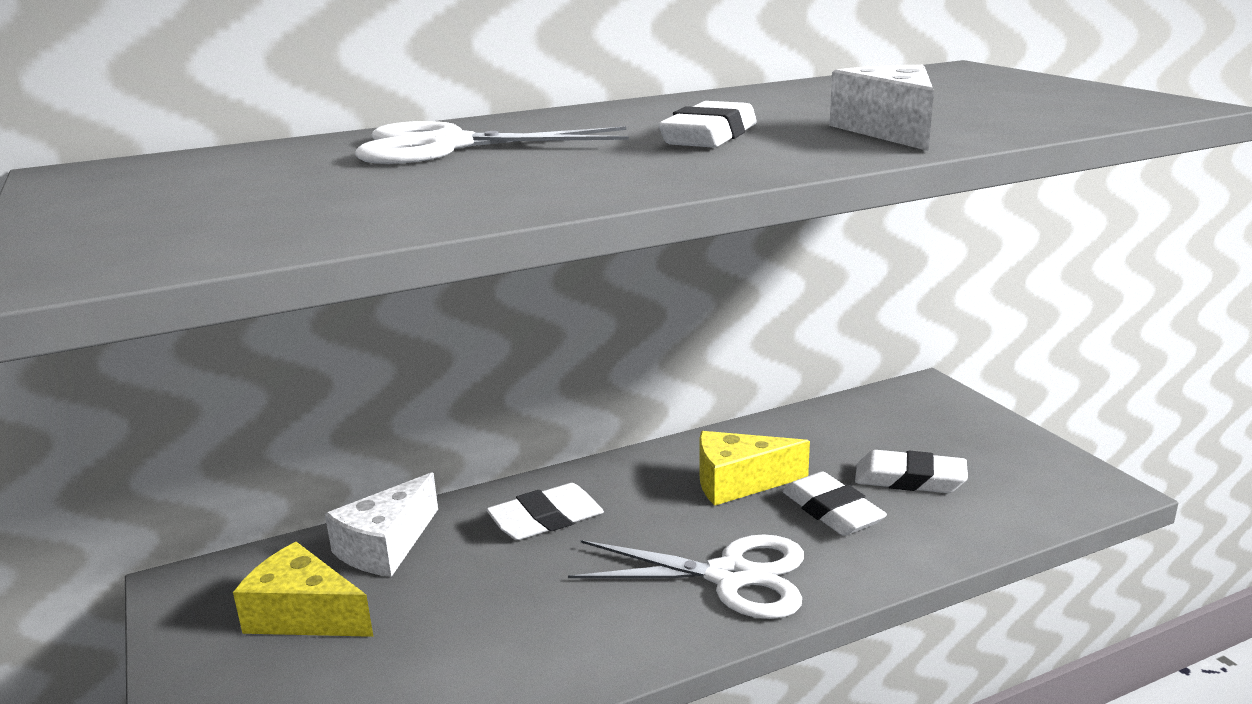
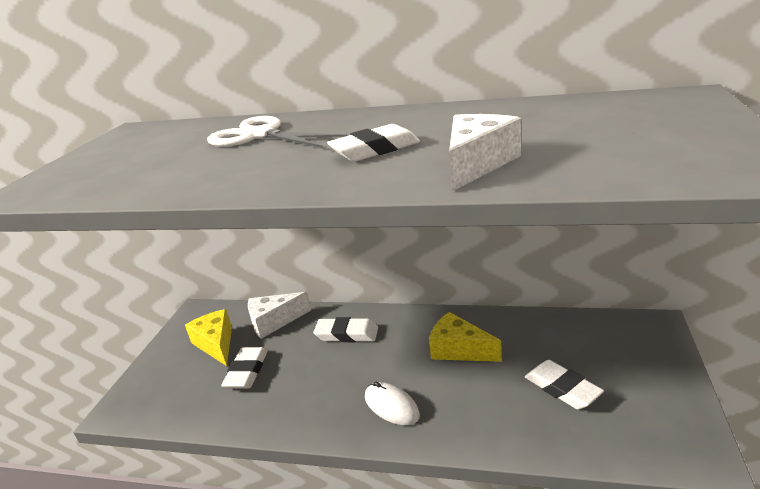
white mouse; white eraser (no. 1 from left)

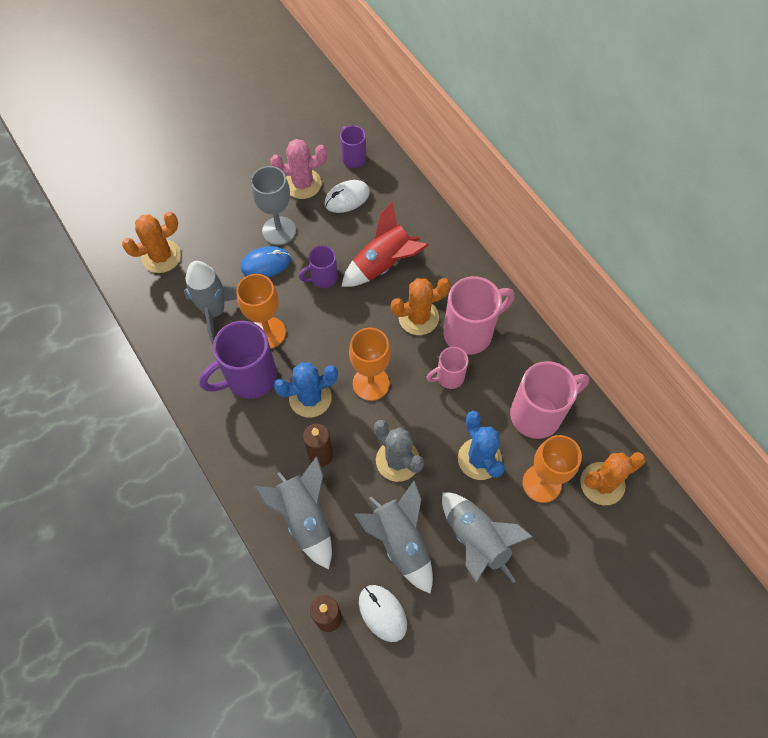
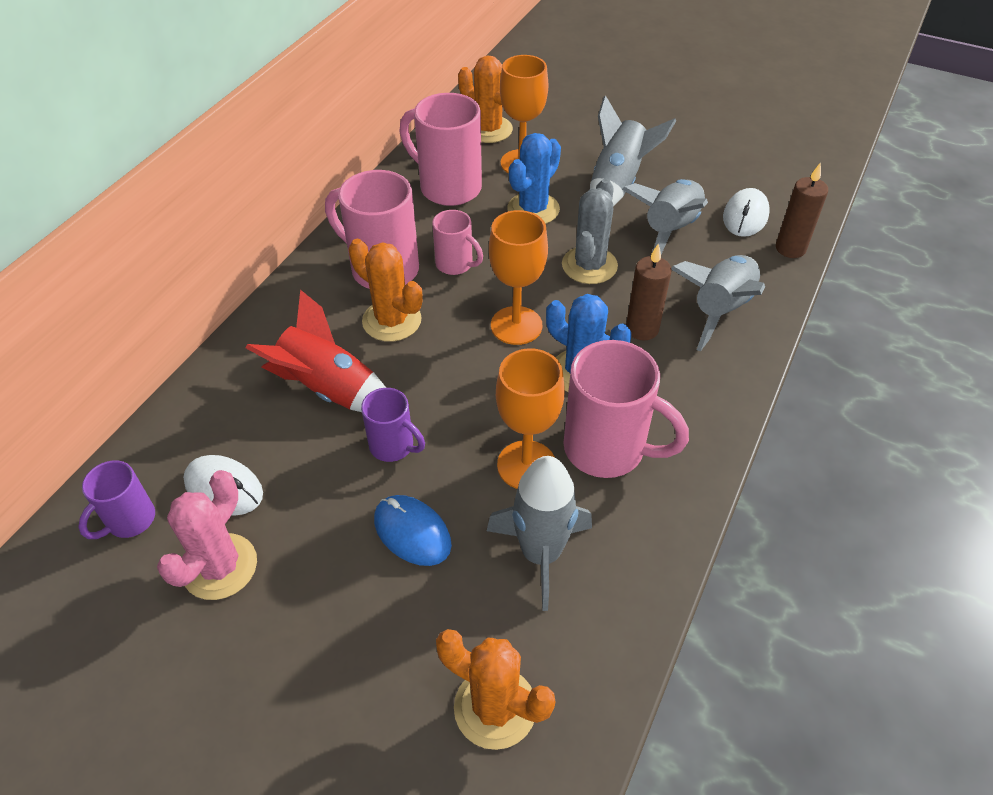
rosy coffee mug (no. 4 from left); ash-grey goblet; rosy saguaro cactus

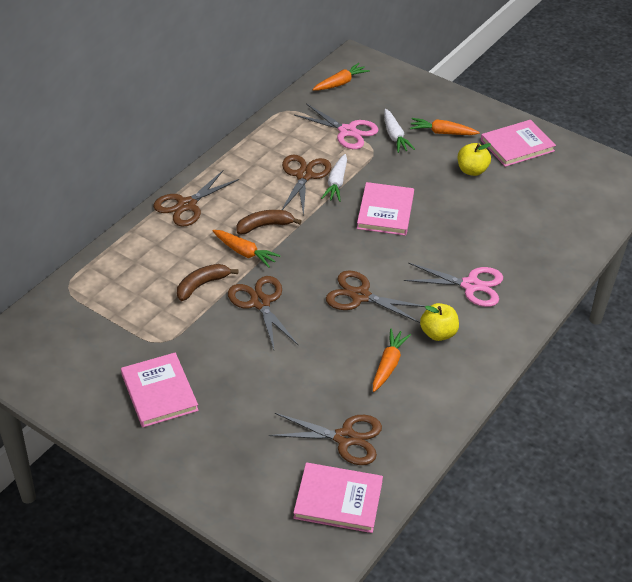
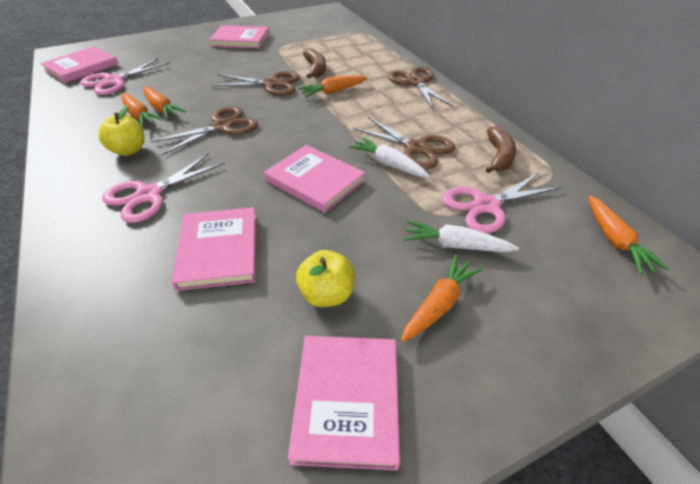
dark brown banana (no. 2 from left); rosy scissors (no. 1 from left); orange toy carrot (no. 2 from left); rosy hardback (no. 2 from left)

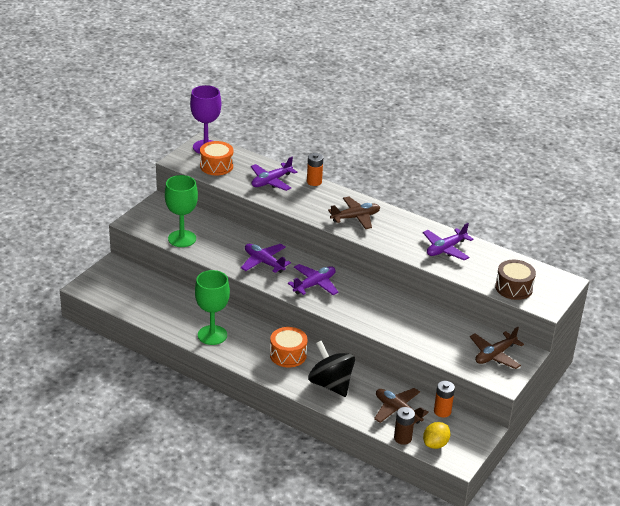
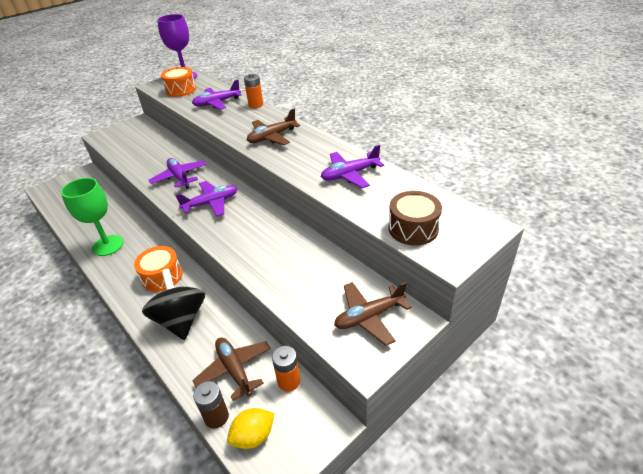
green goblet (no. 1 from left in the first image); dark brown toy plane (no. 2 from left)

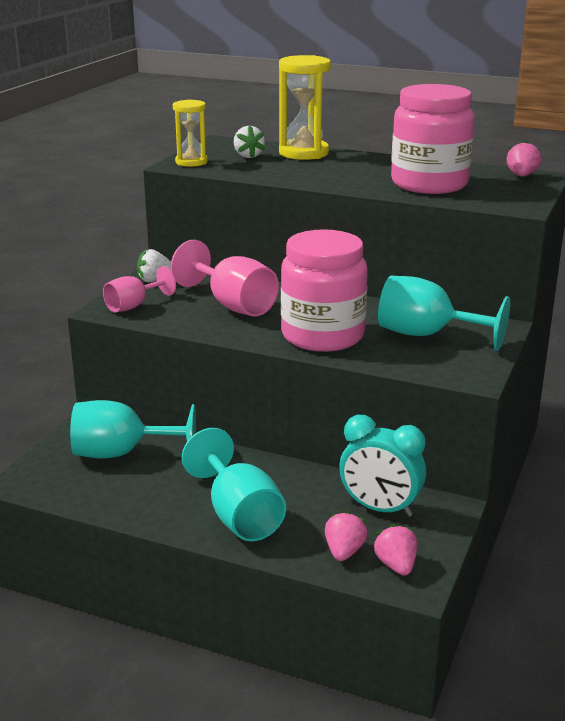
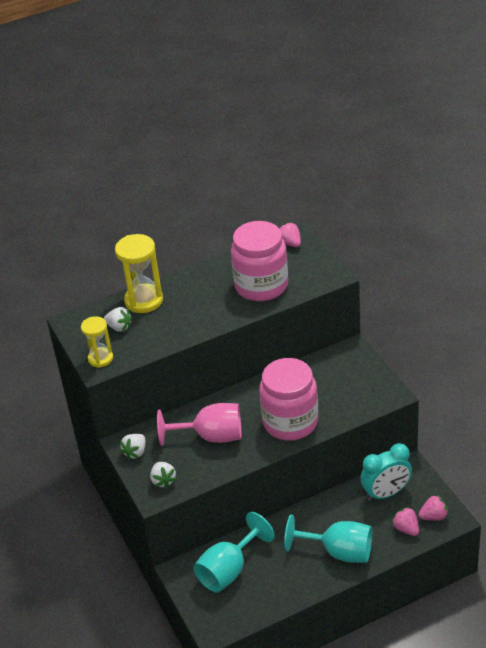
white berry (no. 3 from left); rosy berry (no. 3 from left); aqua goblet (no. 3 from left in the first image)

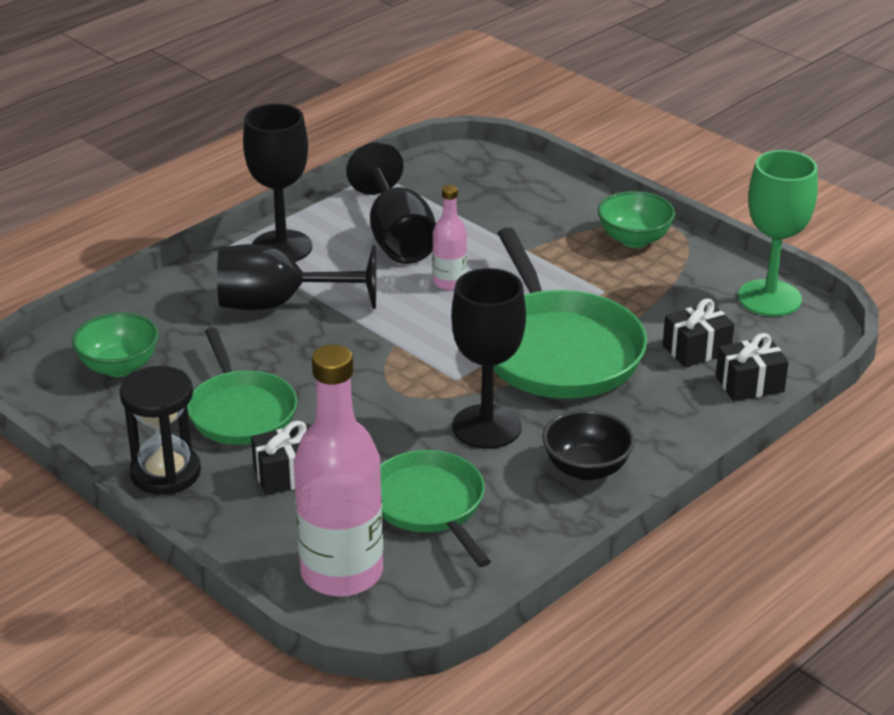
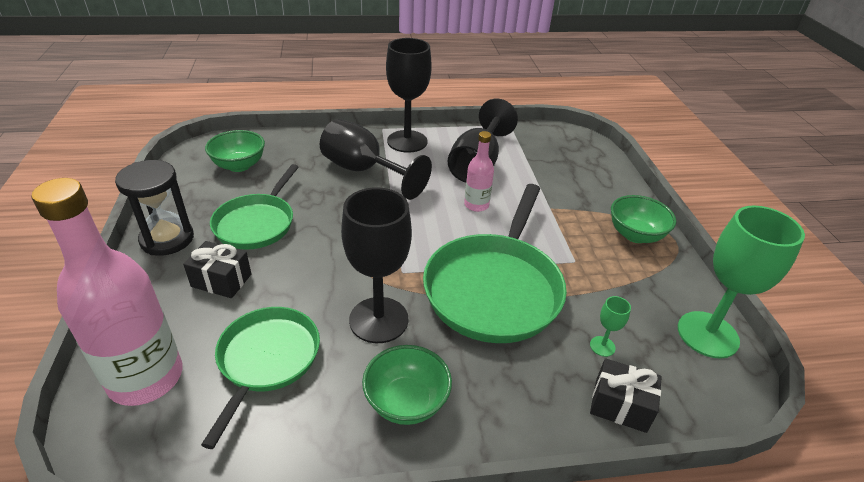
green bowl (no. 2 from left); green goblet (no. 1 from left)

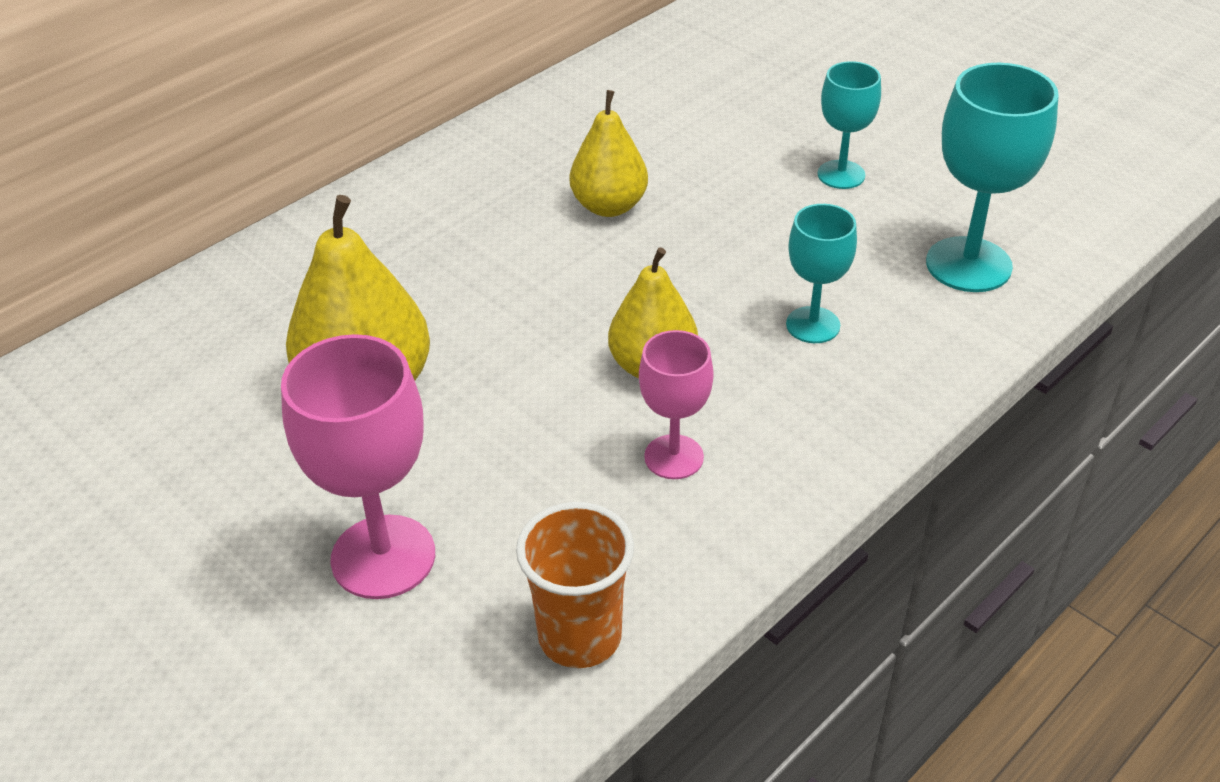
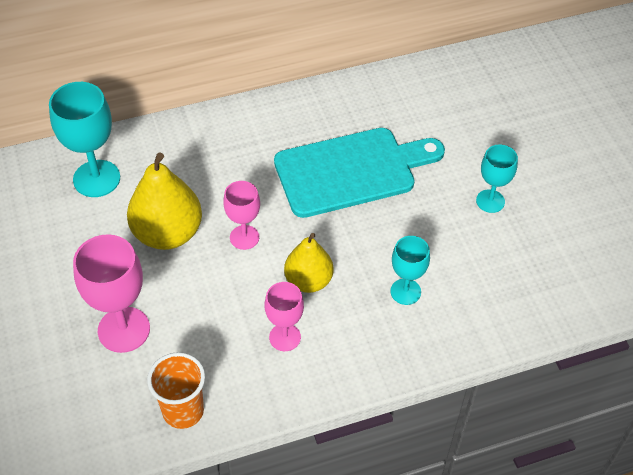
aqua chopping board; aqua goblet (no. 1 from left); rosy goblet (no. 2 from left)

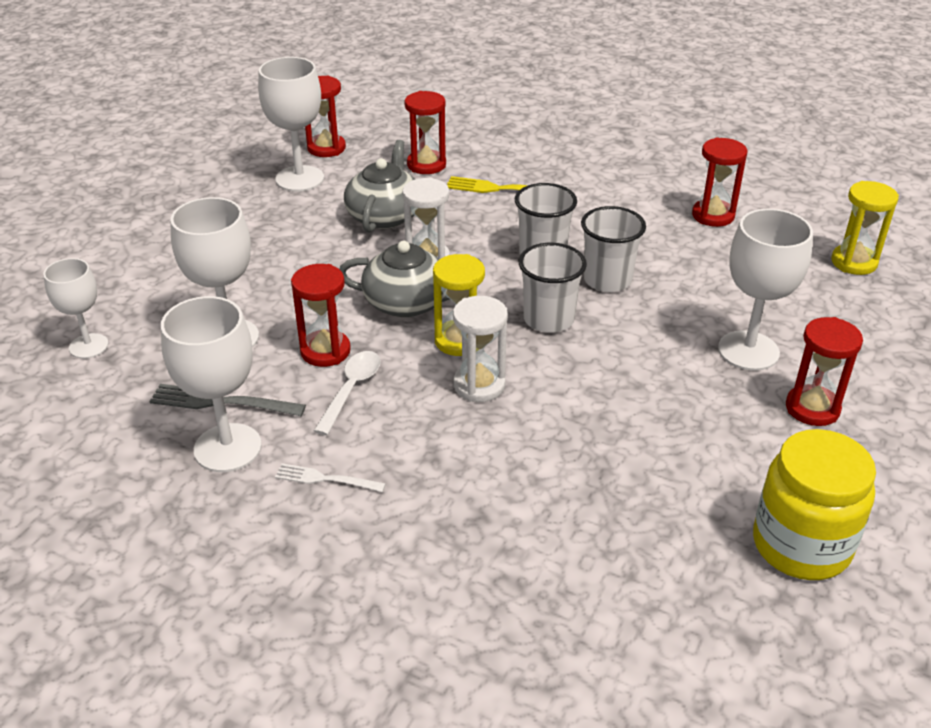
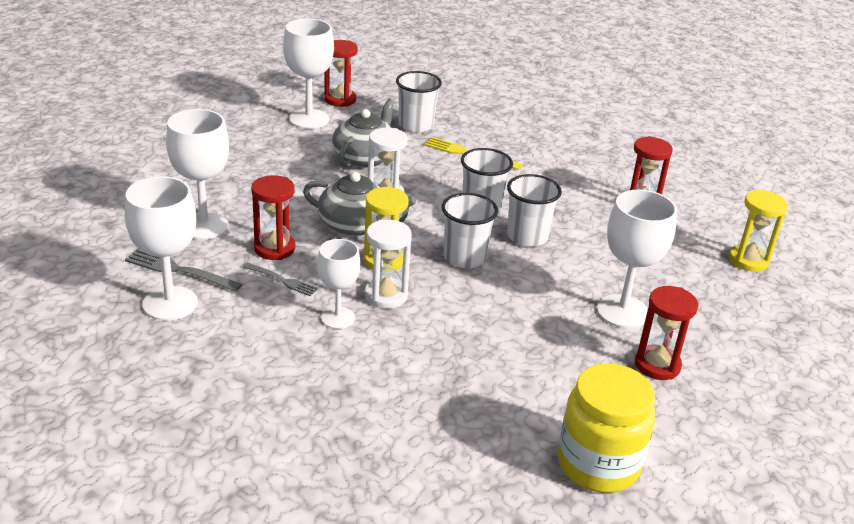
white goblet (no. 4 from left); white fork; ash-grey fork (no. 2 from left); white tumbler (no. 1 from left)

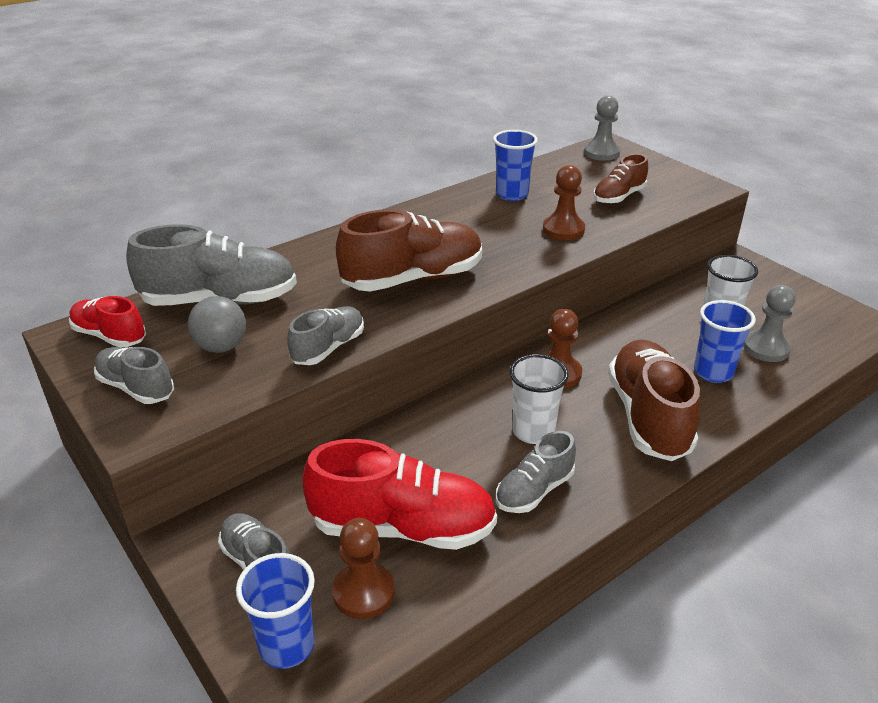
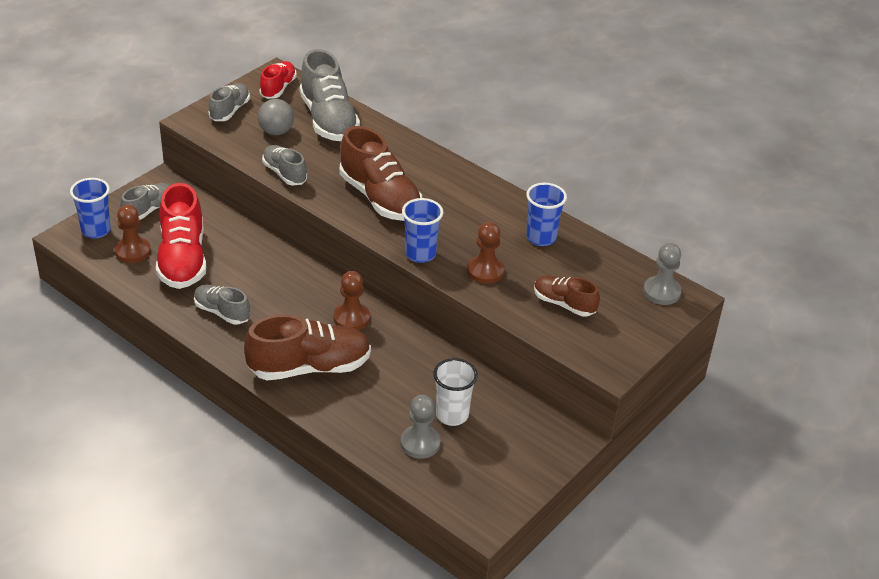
ash-grey lace-up shoe (no. 4 from left); white tumbler (no. 1 from left in the first image); cobalt tumbler (no. 2 from left)

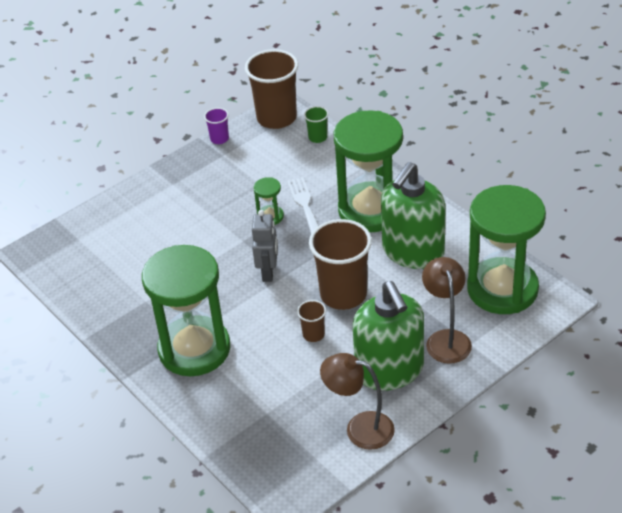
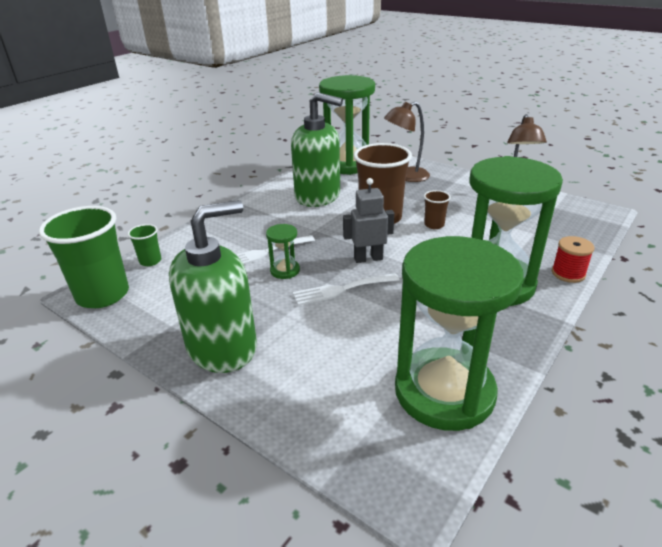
purple tumbler; green tumbler (no. 1 from left); green sandglass (no. 3 from left); green pump bottle (no. 1 from left); white fork (no. 2 from left); scarlet bobbin

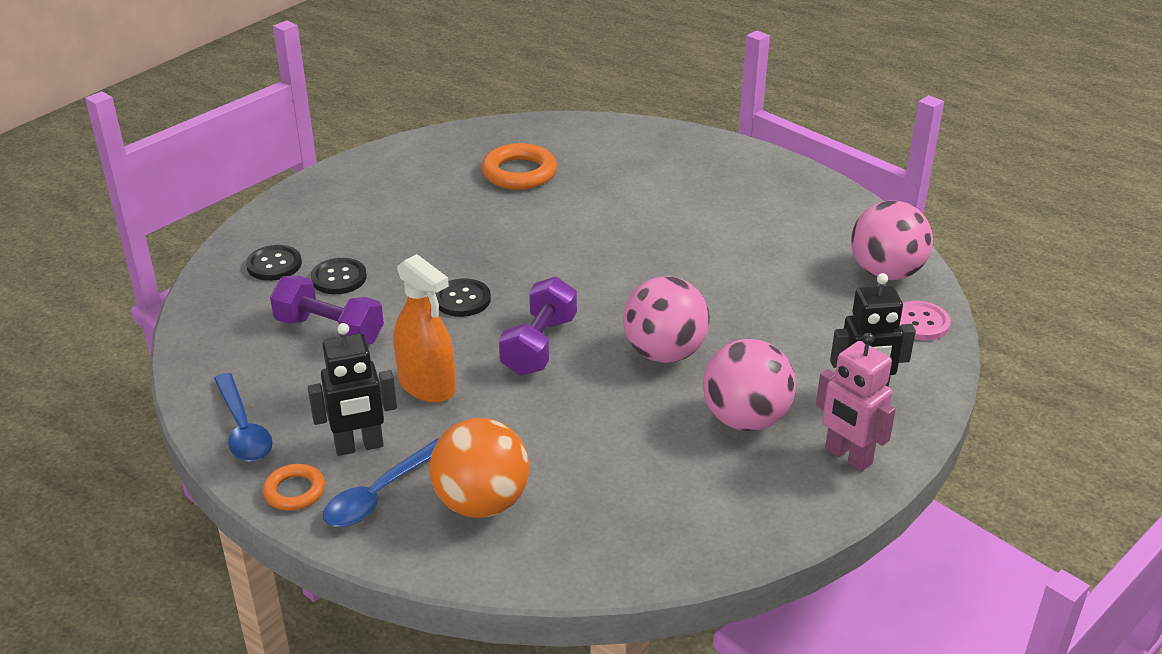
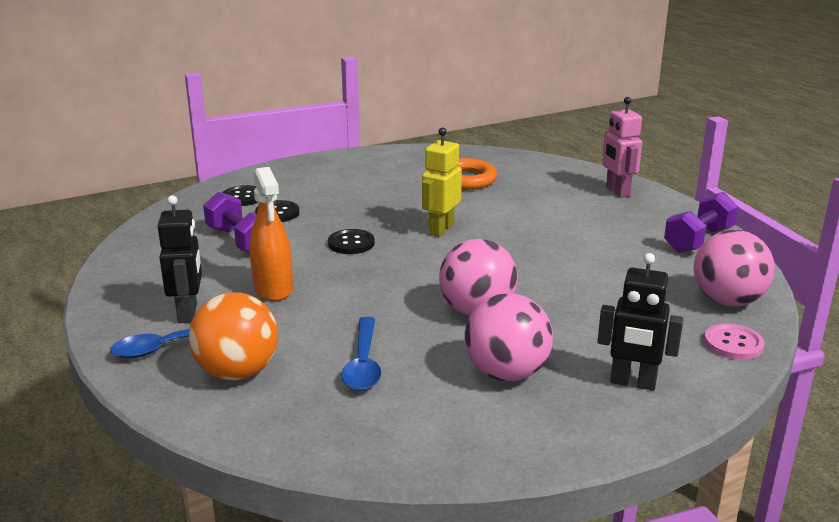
cobalt teaspoon (no. 2 from left); orange torus (no. 1 from left in the first image); ebony robot figure (no. 1 from left); purple free weight (no. 2 from left); rosy robot figure; bright yellow robot figure

